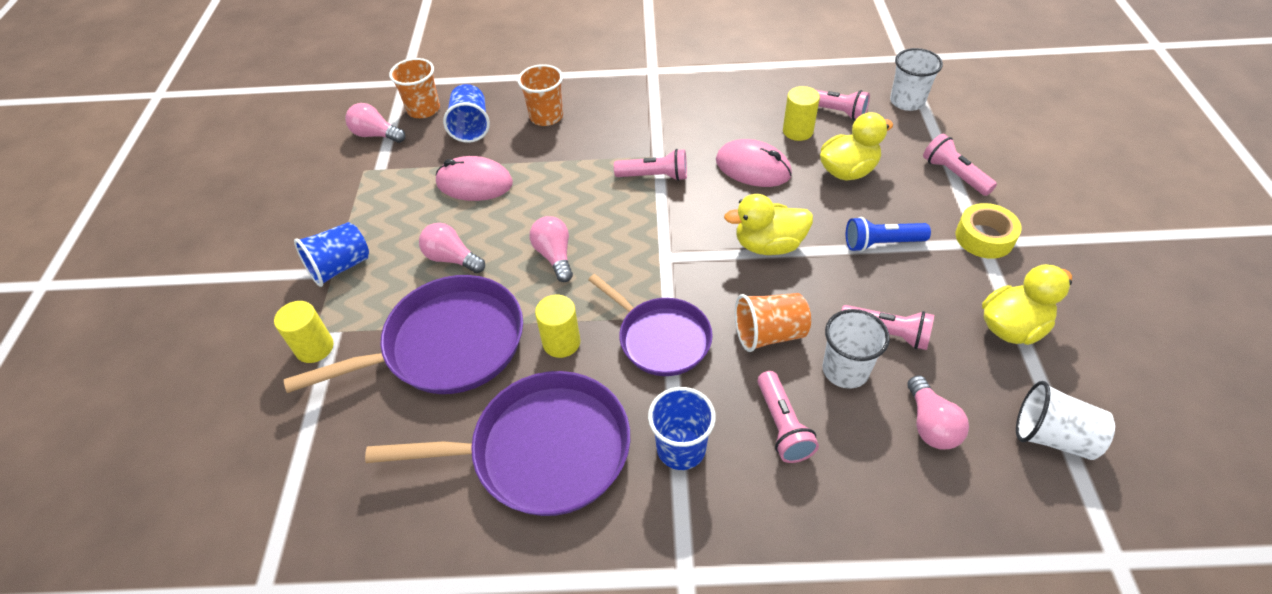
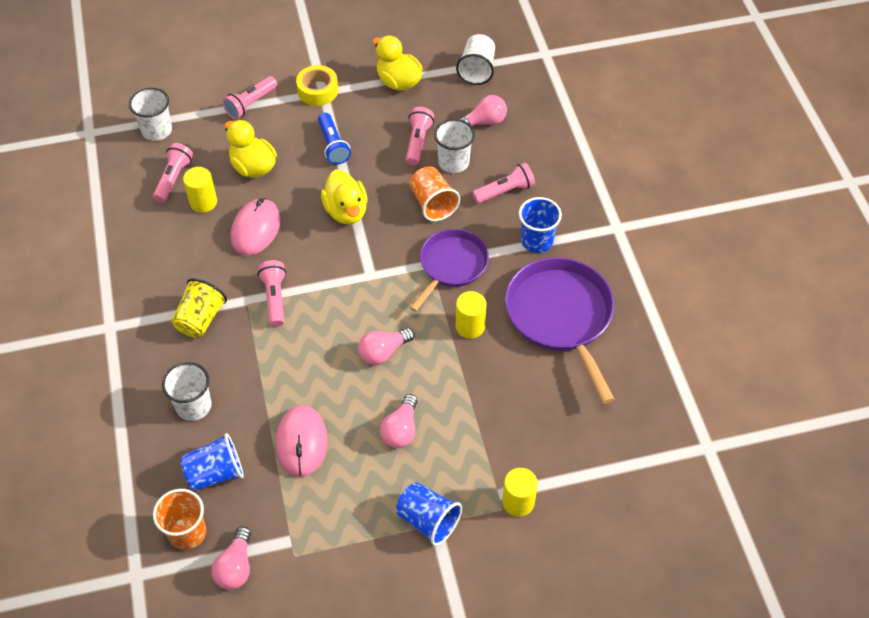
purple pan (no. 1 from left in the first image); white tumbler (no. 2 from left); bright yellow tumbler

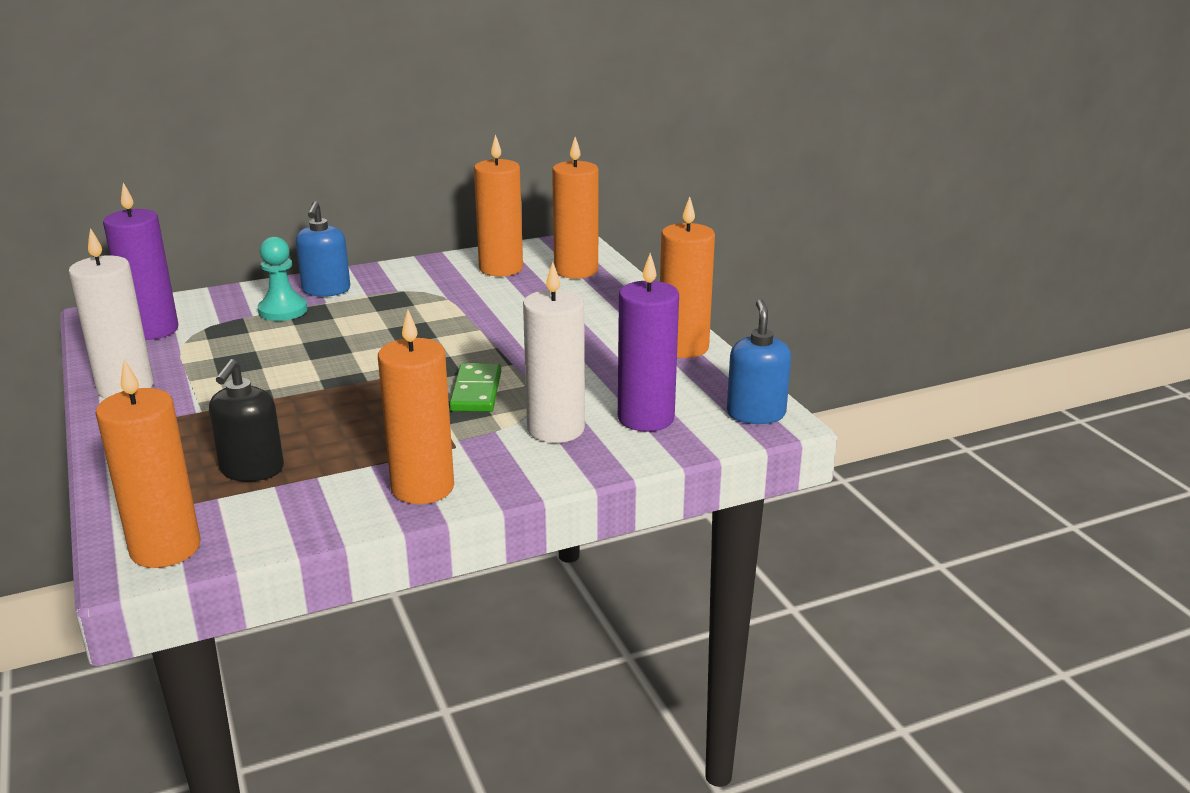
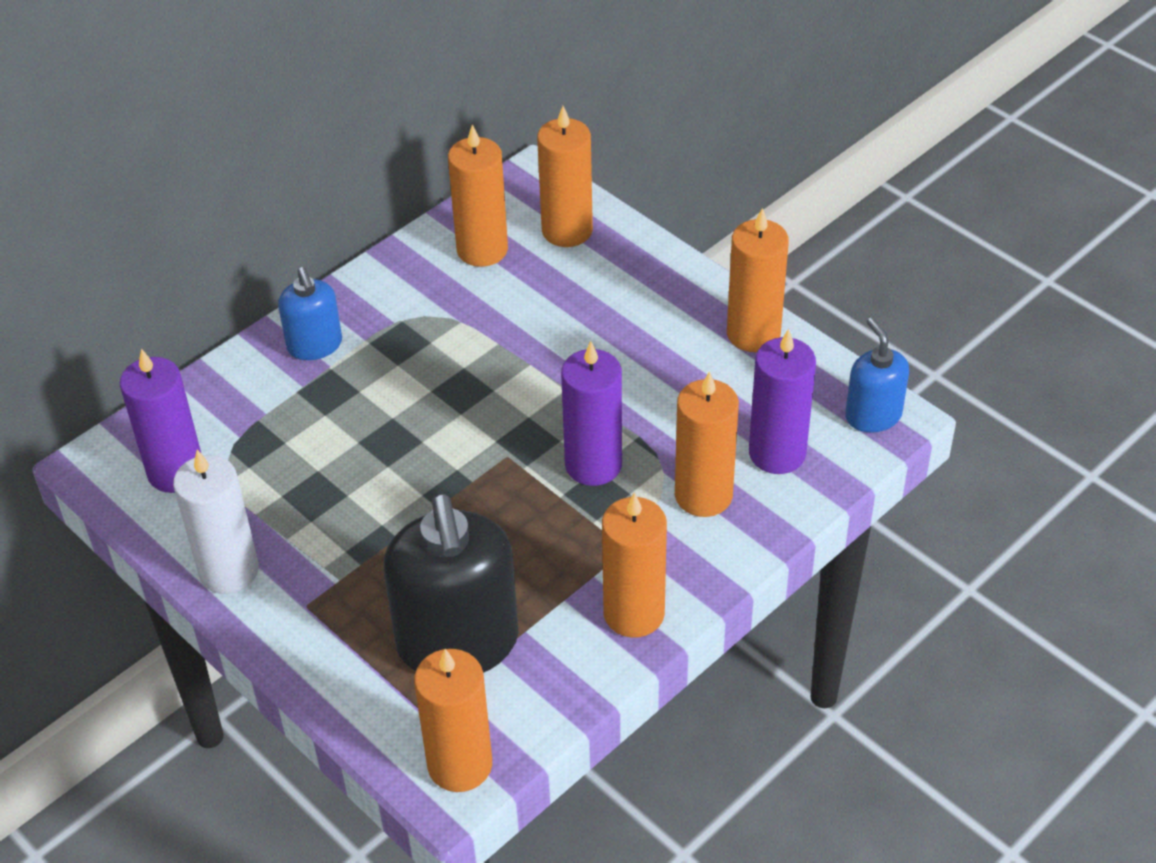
ebony pump bottle; aqua pawn; purple wax candle (no. 2 from left); orange wax candle (no. 5 from left)

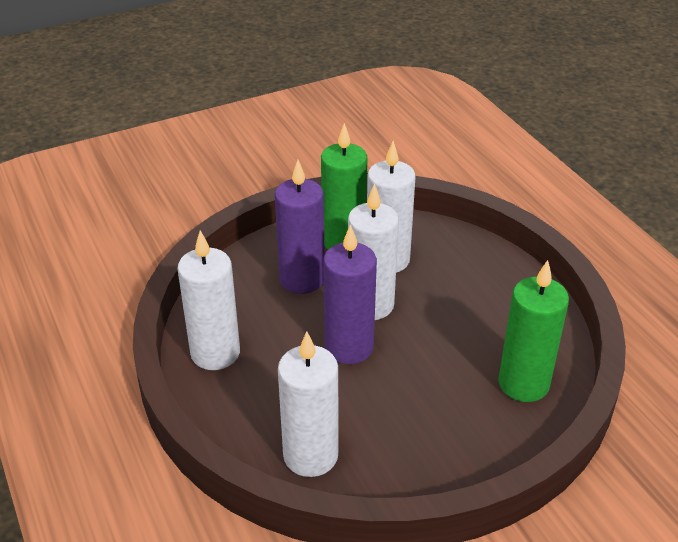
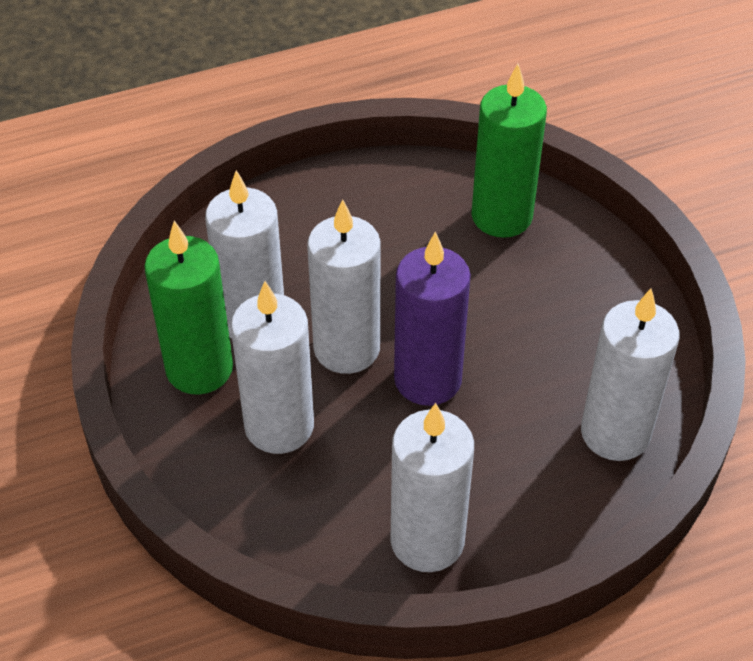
white wax candle (no. 2 from left)

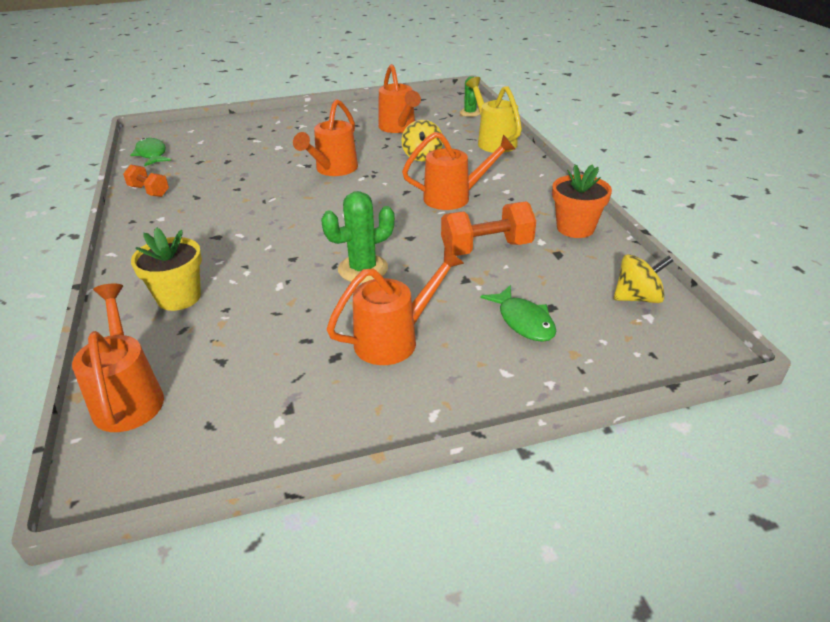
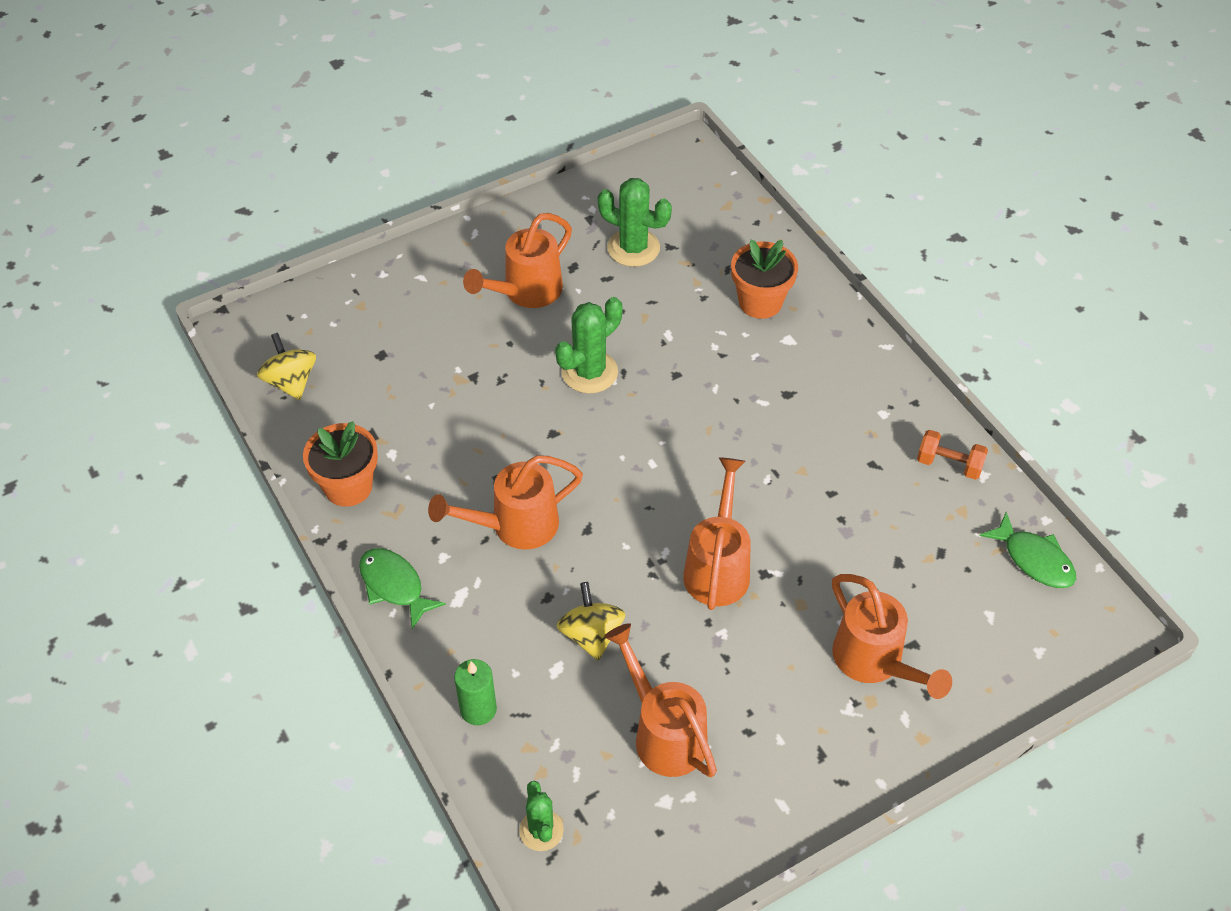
orange watering pot (no. 5 from left); orange potted plant (no. 2 from left); orange free weight (no. 2 from left in the first image); green wax candle; green fish figure (no. 1 from left); bright yellow toy top (no. 1 from left); green saguaro cactus (no. 3 from left)

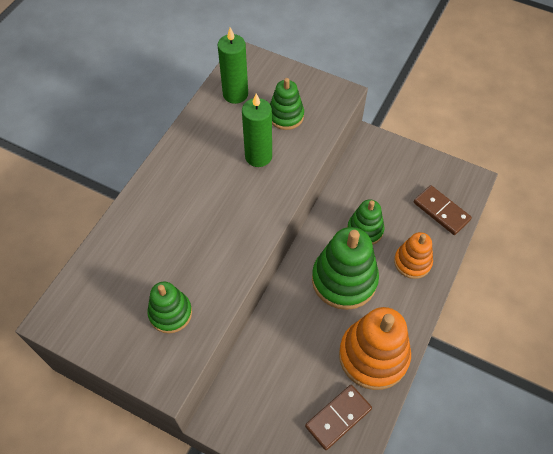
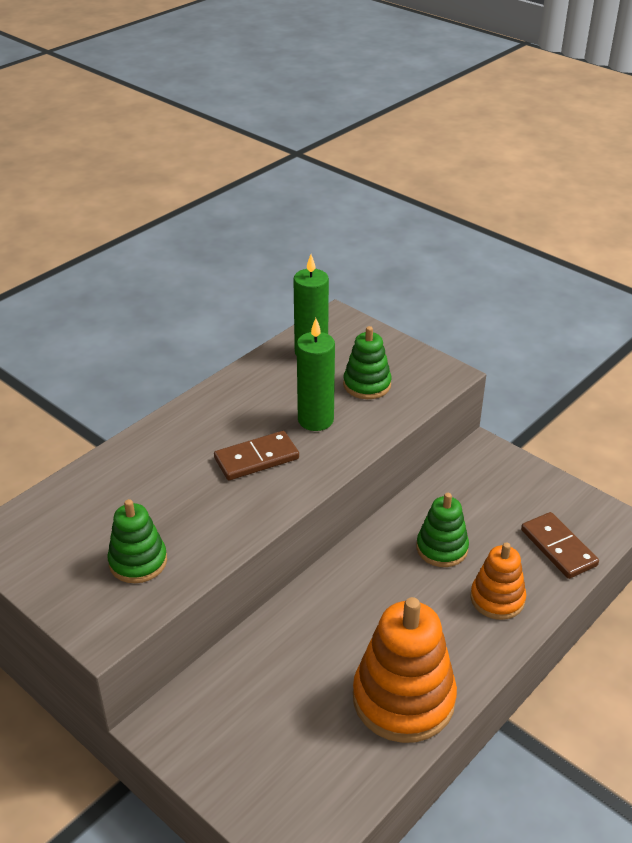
dark brown domino tile (no. 1 from left); green stacking toy (no. 3 from left in the first image)

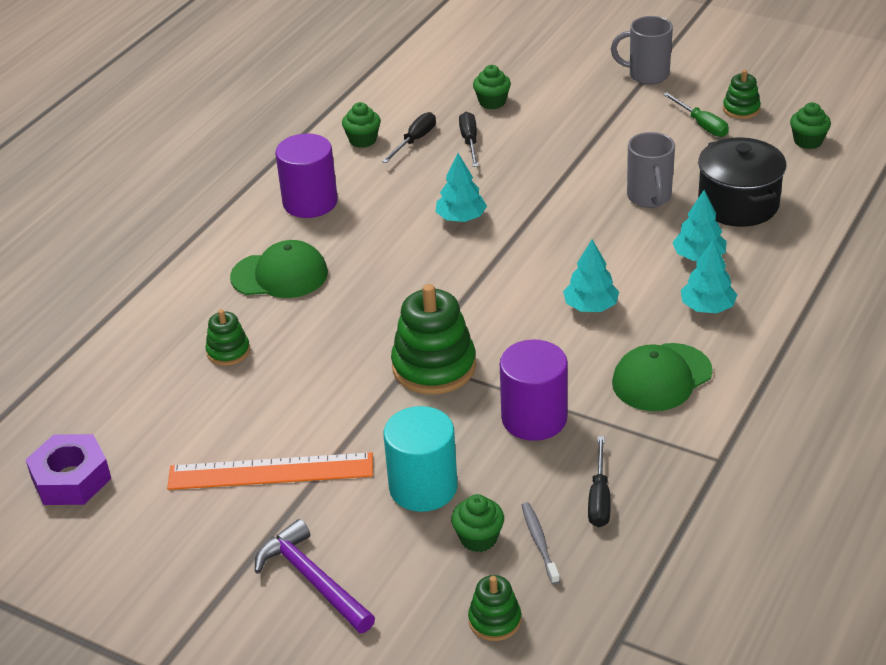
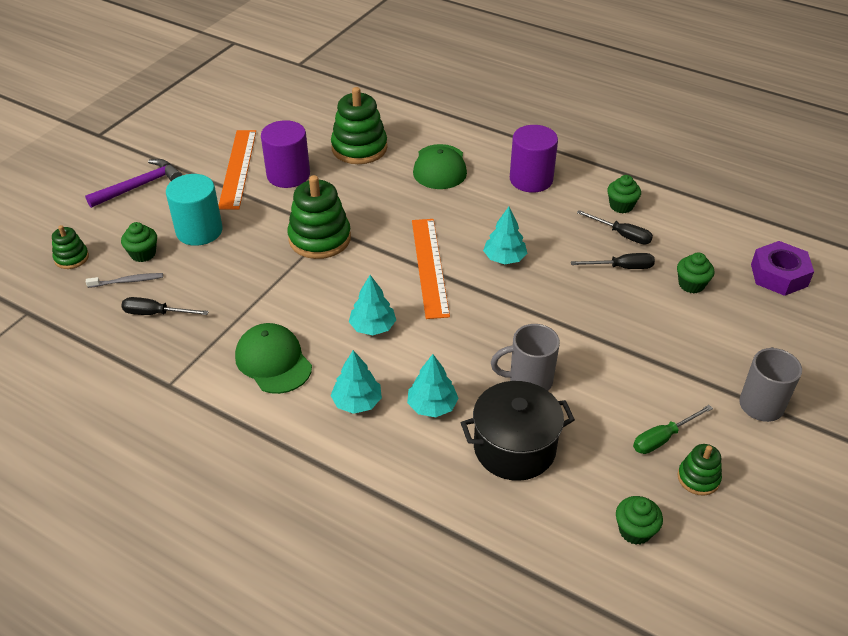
purple hexagon nut; green stacking toy (no. 3 from left); purple solid cylinder (no. 1 from left); orange measuring stick (no. 2 from left)

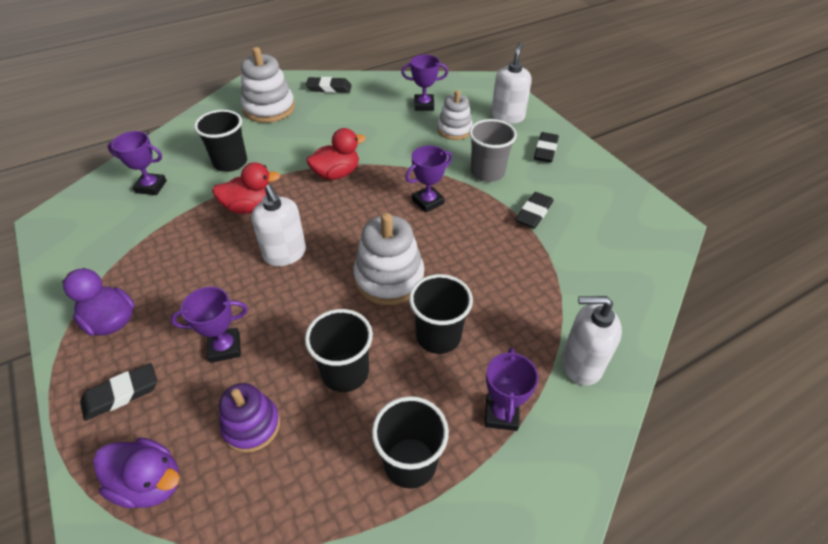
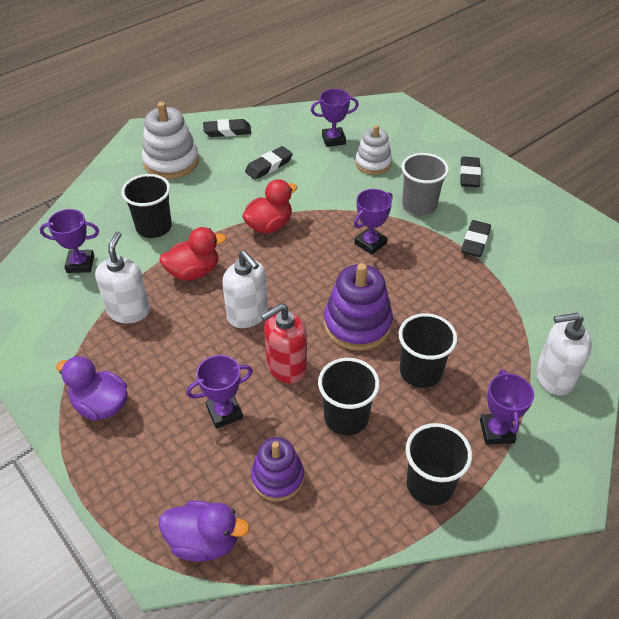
ebony eraser (no. 2 from left); purple stacking toy (no. 2 from left); white pump bottle (no. 1 from left); scarlet pump bottle

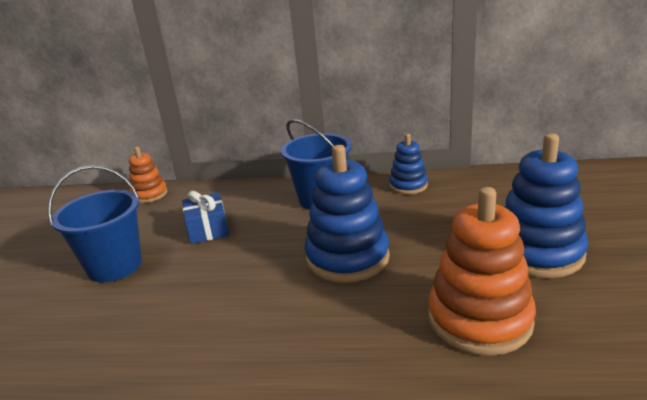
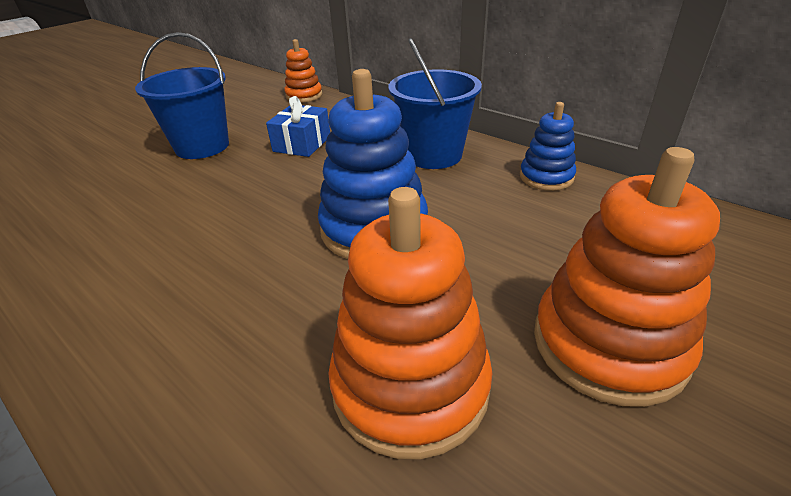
orange stacking toy (no. 3 from left)

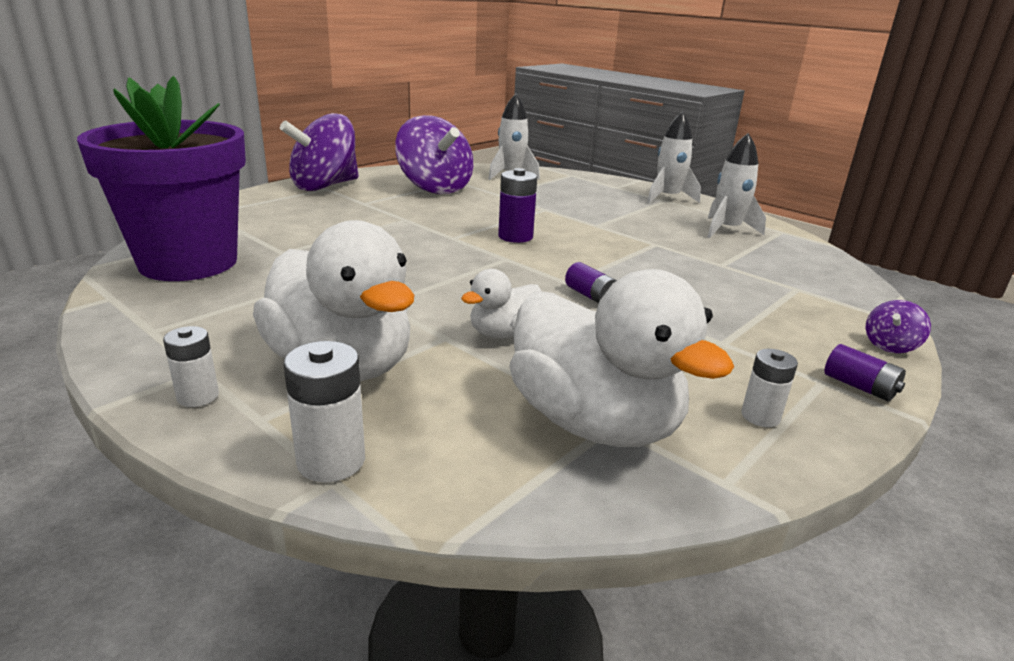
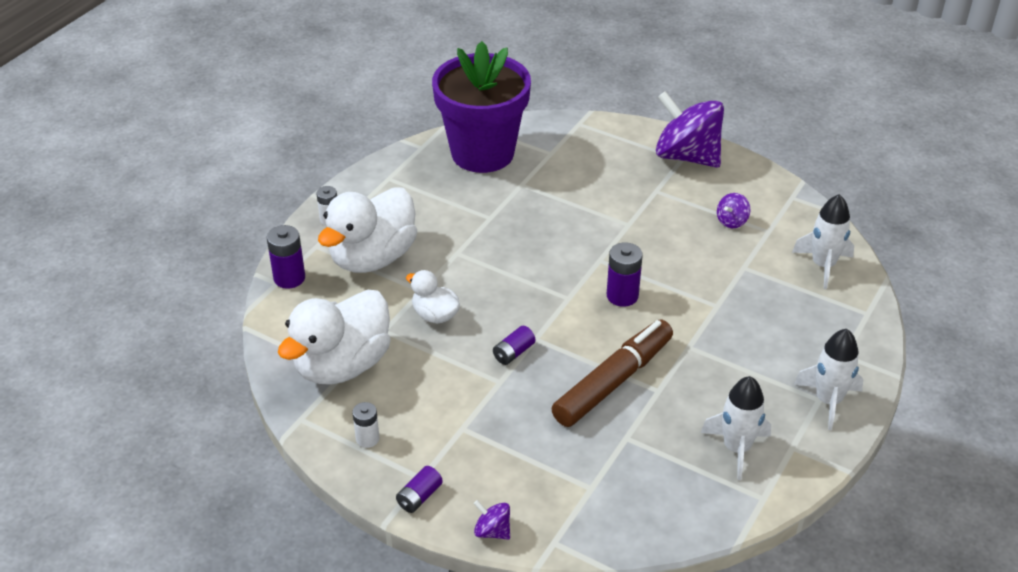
purple power cell (no. 1 from left); purple toy top (no. 3 from left); dark brown felt pen

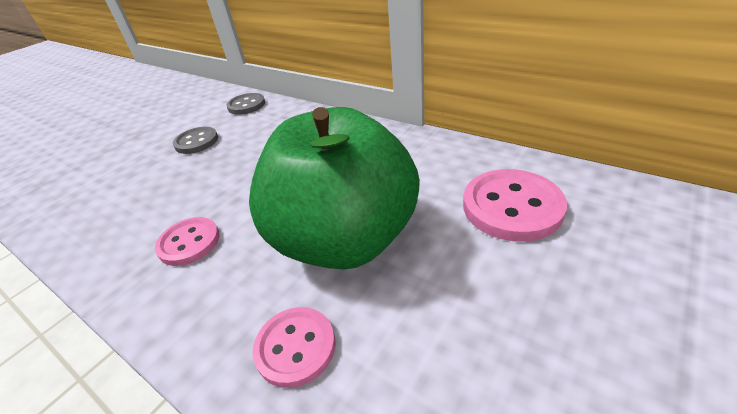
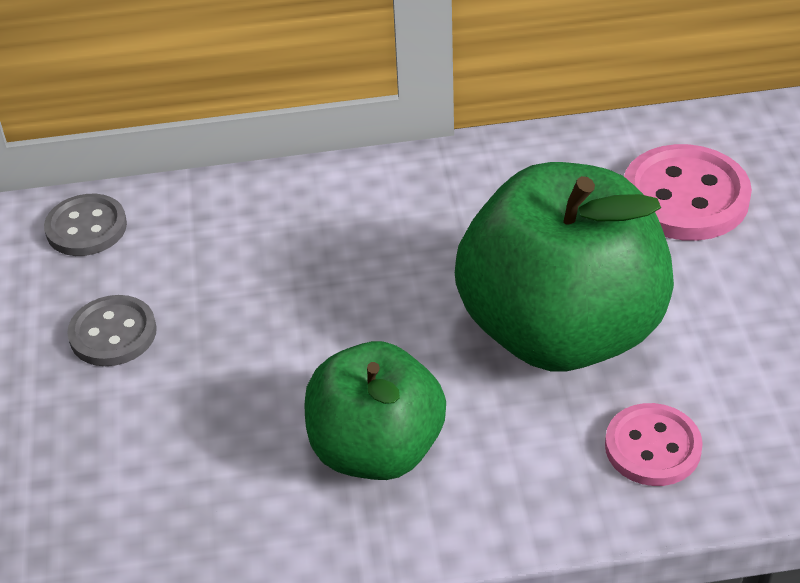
green apple (no. 1 from left)

